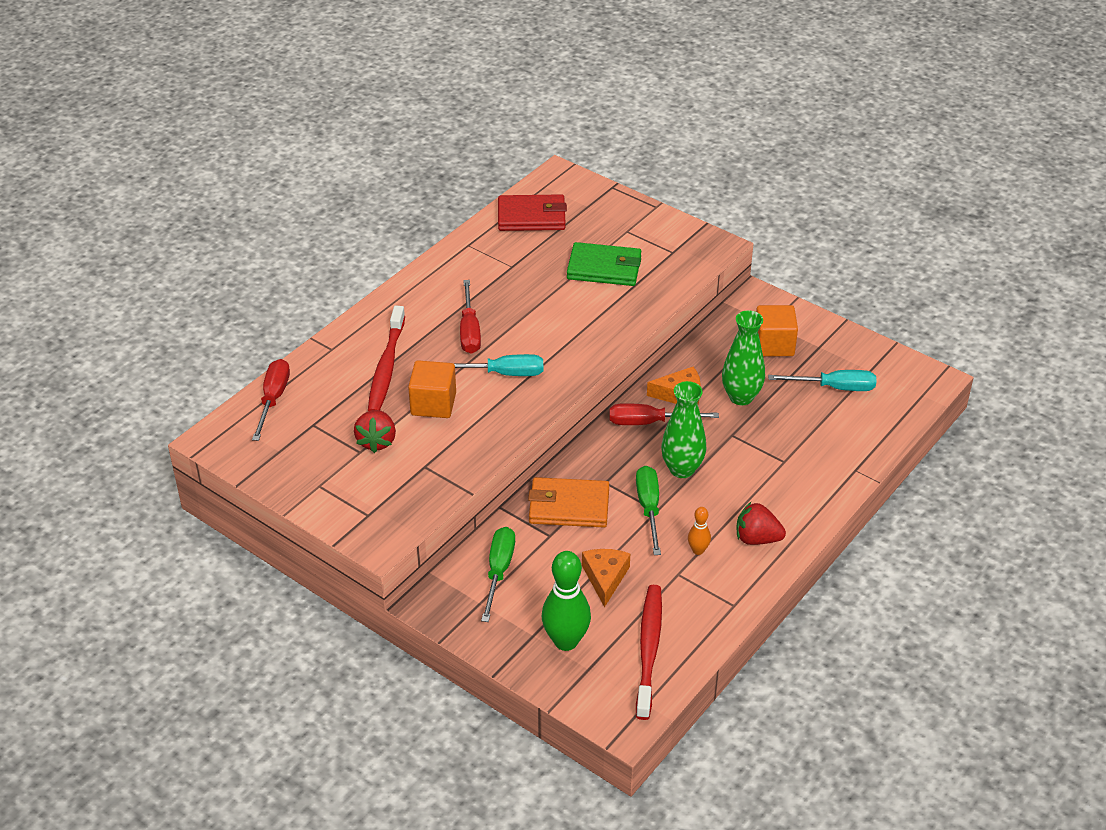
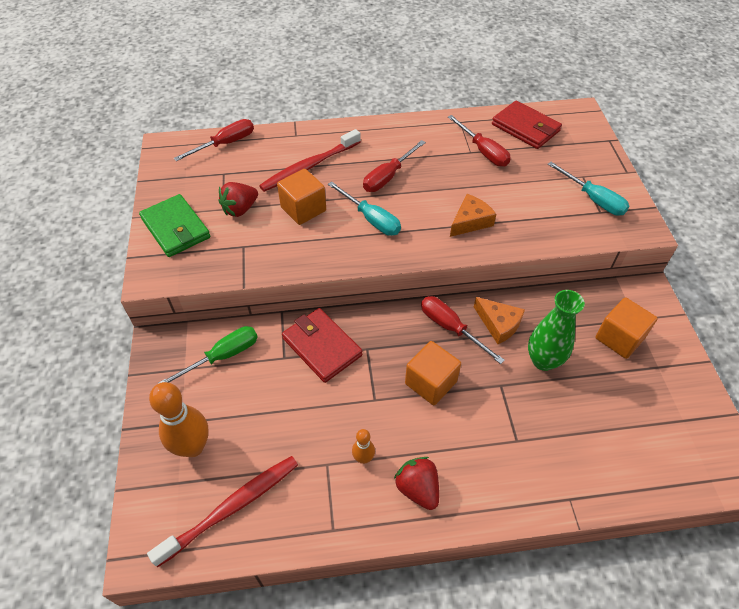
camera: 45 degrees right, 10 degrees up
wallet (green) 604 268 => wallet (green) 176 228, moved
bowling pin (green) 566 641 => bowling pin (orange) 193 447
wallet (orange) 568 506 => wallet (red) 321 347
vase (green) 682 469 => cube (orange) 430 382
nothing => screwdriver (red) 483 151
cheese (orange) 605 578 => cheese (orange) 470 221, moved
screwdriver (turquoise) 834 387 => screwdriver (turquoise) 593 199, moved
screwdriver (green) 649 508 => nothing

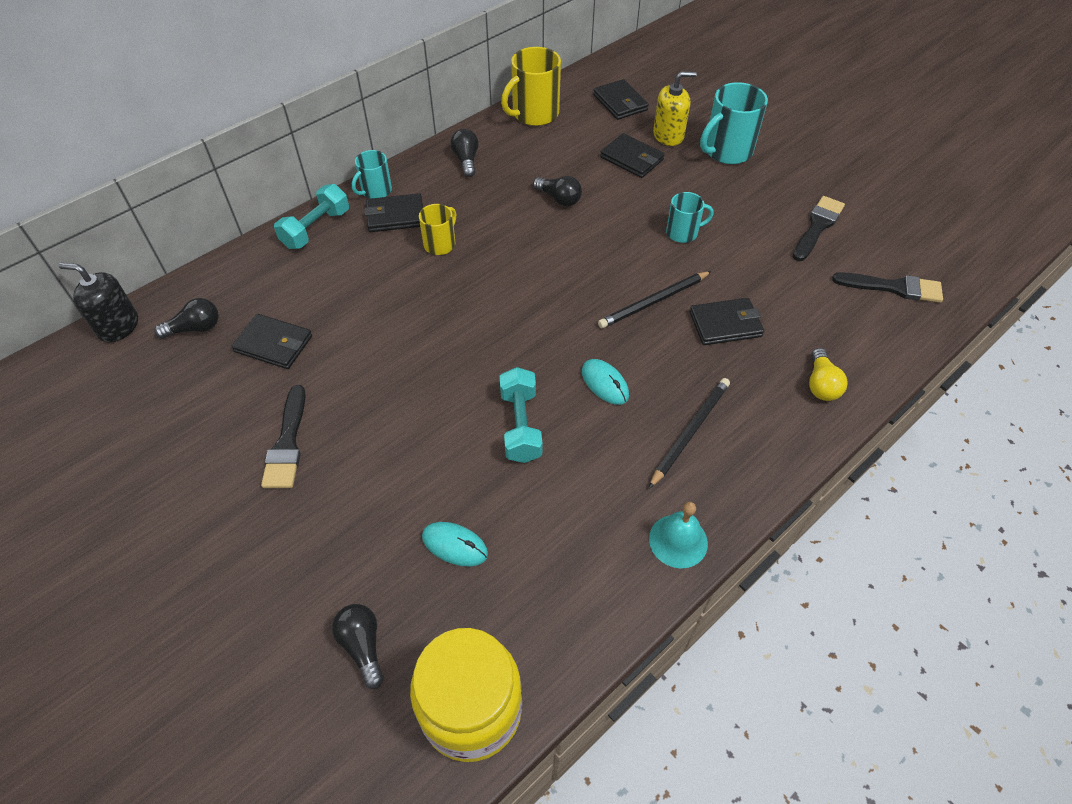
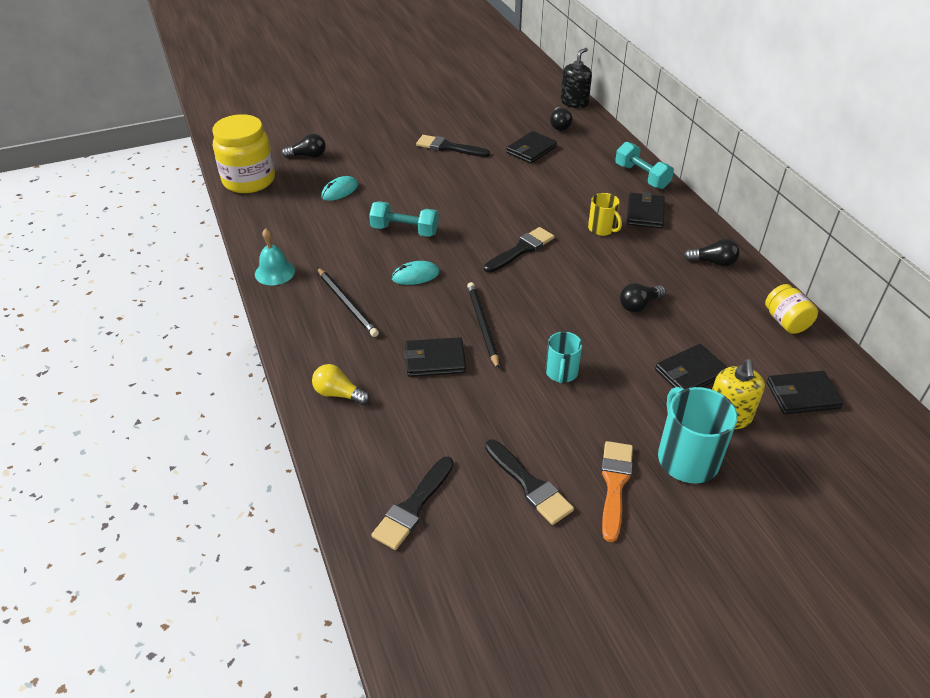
camera: 110 degrees right, 10 degrees down
wallet (black) 725 324 => wallet (black) 435 360, 75 degrees clockwise
nothing => brush (black) 521 249
nothing => brush (orange) 614 484
mug (yellow) 534 114 => jar (yellow) 786 322
mug (turquoise) 376 191 => nothing

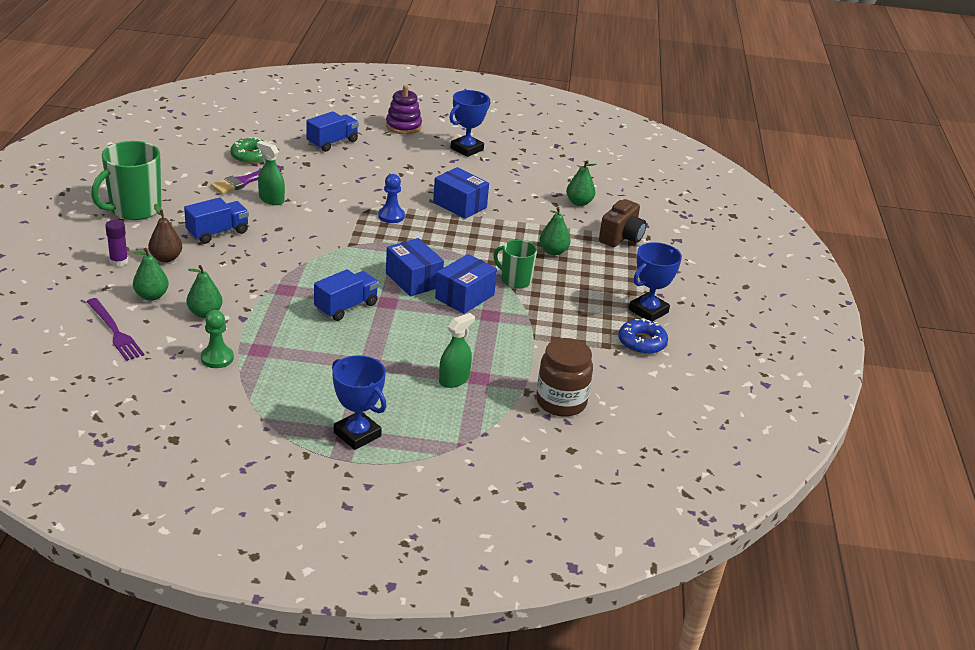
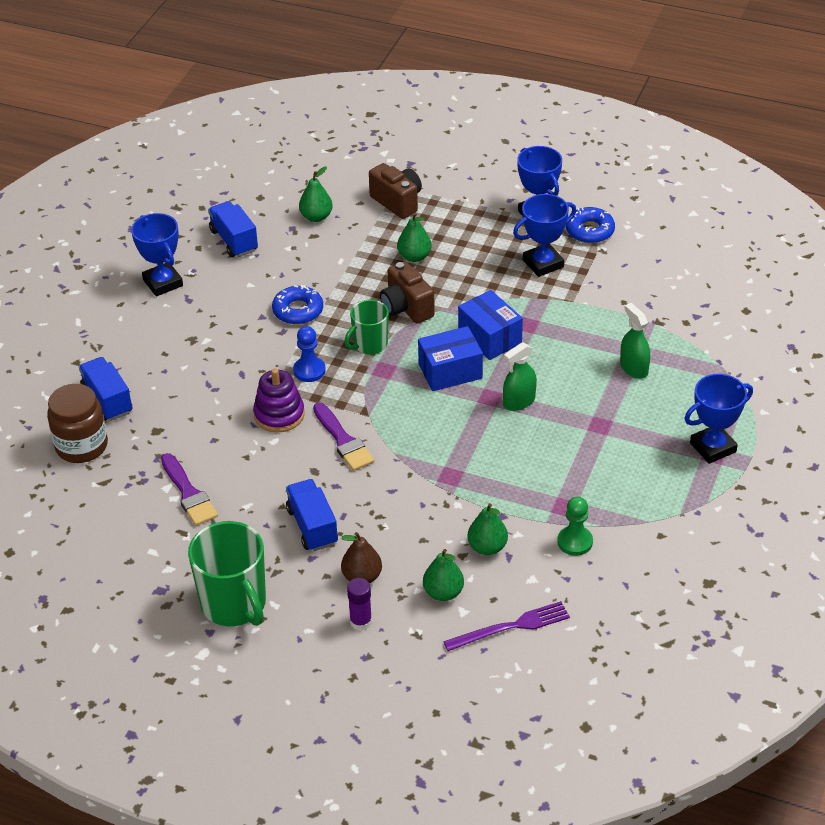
camera: 70 degrees left, 10 degrees up
jar (brown) 561 402 => jar (brown) 81 446, moved
truck (blue) 346 307 => truck (blue) 234 240, moved
stacking toy (purple) 403 126 => stacking toy (purple) 279 415, moved
box (blue) 460 205 => donut (blue) 298 310
nothing => brush (purple) 343 440
mug (green) 515 280 => mug (green) 370 344, moved
nothing => camera (brown) 406 308
spray bottle (green) 271 199 => spray bottle (green) 519 401, moved
nothing => trophy (blue) 543 263
donut (green) 251 156 => nothing

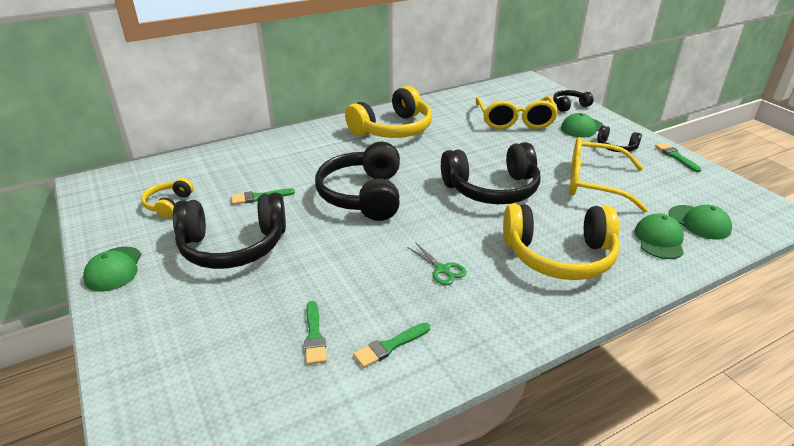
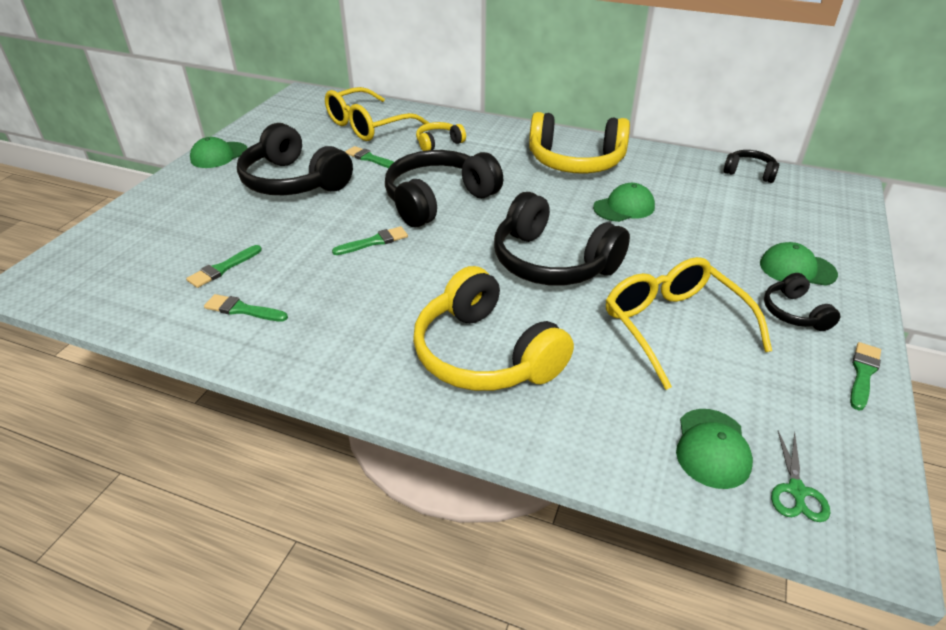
camera: 50 degrees right, 5 degrees up
glasses (yellow) 515 121 => glasses (yellow) 367 126, moved
nothing => brush (green) 374 242
headphones (yellow) 168 204 => headphones (yellow) 438 143, moved
cap (green) 659 239 => cap (green) 624 207, moved
headphones (black) 569 106 => headphones (black) 749 173, moved
scissors (green) 442 269 => scissors (green) 796 490, moved

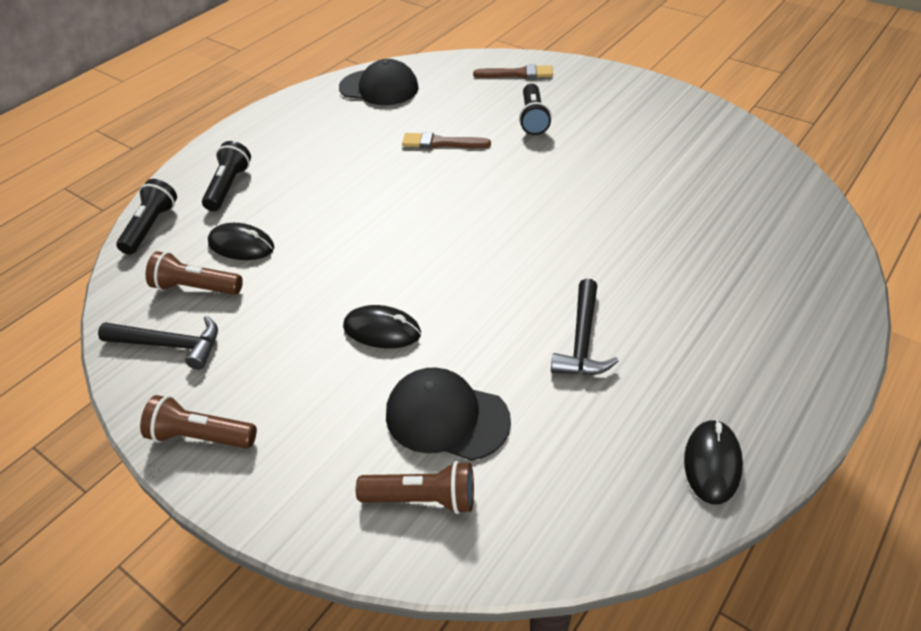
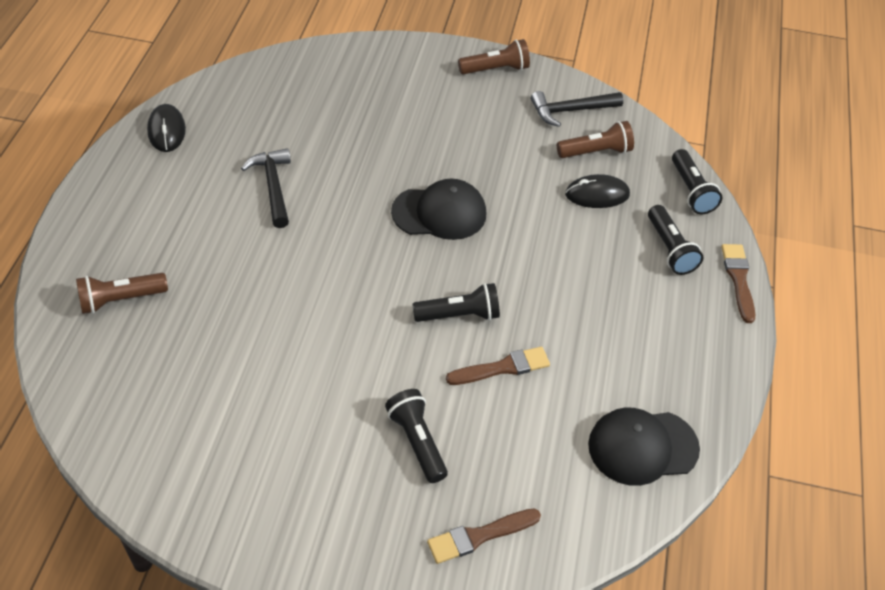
camera: 150 degrees right, 5 degrees up
flashlight (brown) 422 499 => flashlight (brown) 120 300, moved
cap (black) 446 417 => cap (black) 439 213, moved
nothing => flashlight (black) 459 315
nothing => brush (brown) 738 279
mouse (black) 382 330 => nothing

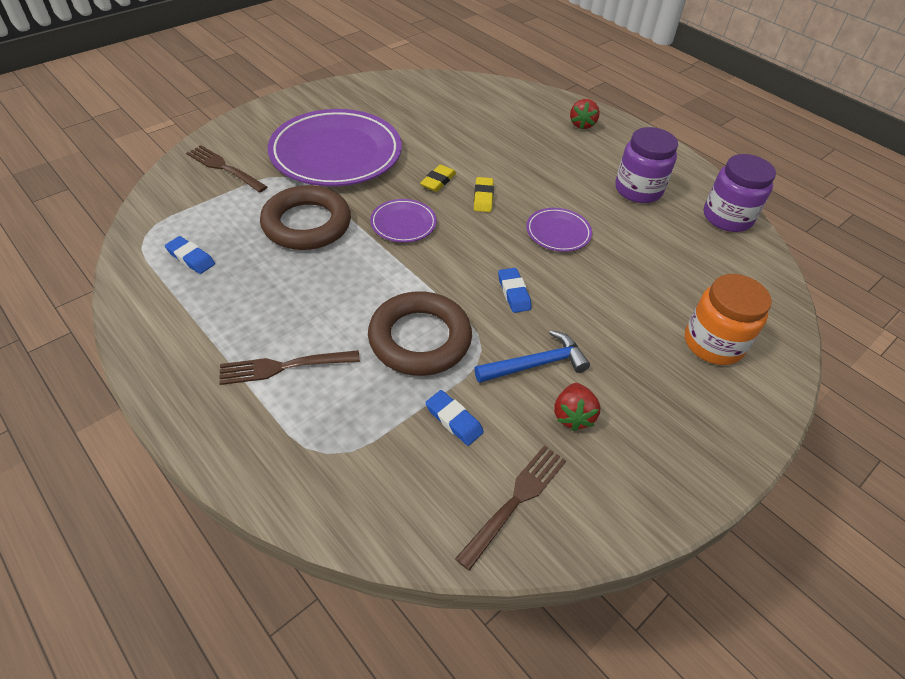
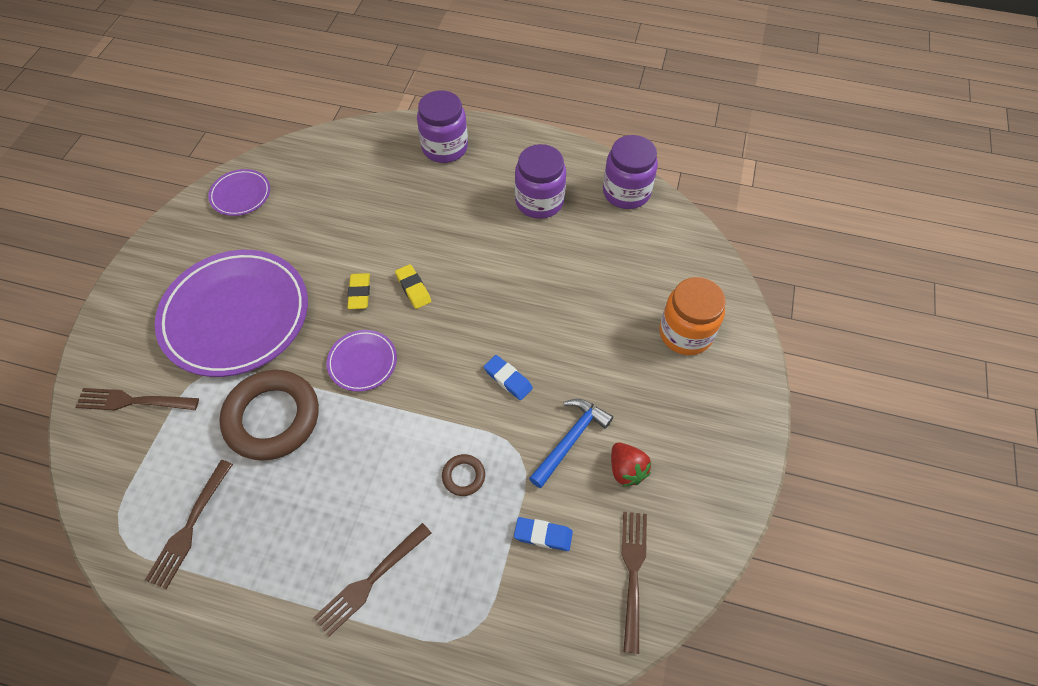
camera: 30 degrees left, 10 degrees up
eraser (blue) 191 258 => fork (brown) 190 527
plate (purple) 558 232 => plate (purple) 241 195, moved
strawberry (red) 582 124 => jar (purple) 445 148
ring (brown) 420 339 => ring (brown) 463 476, x0.43

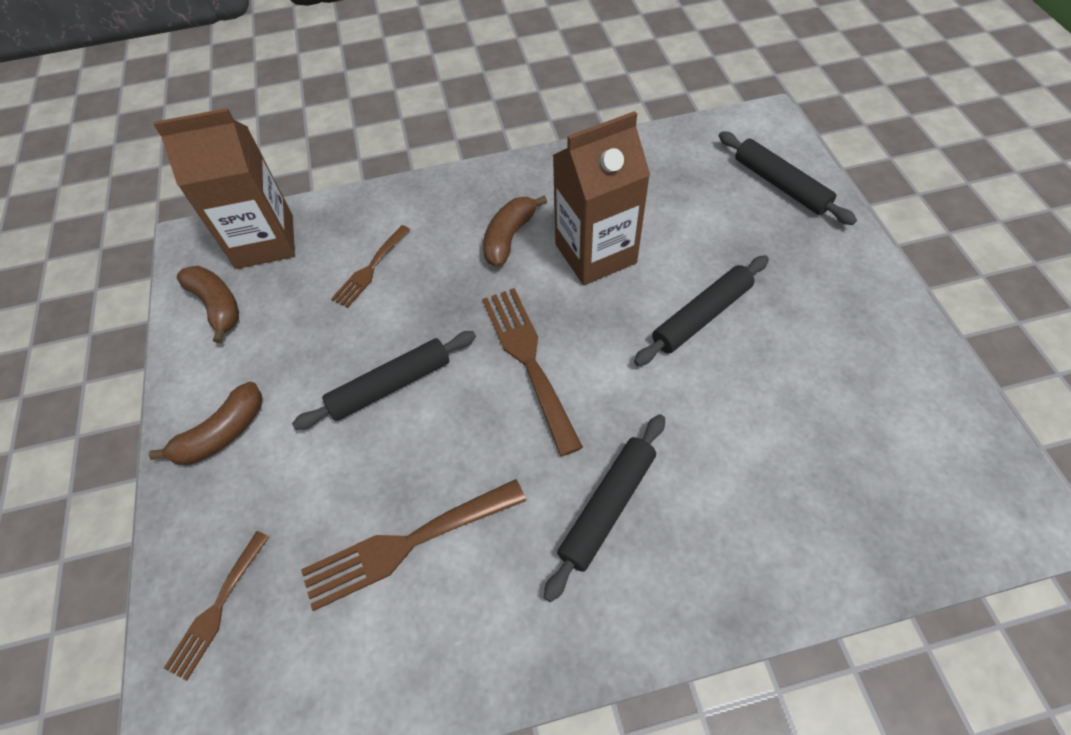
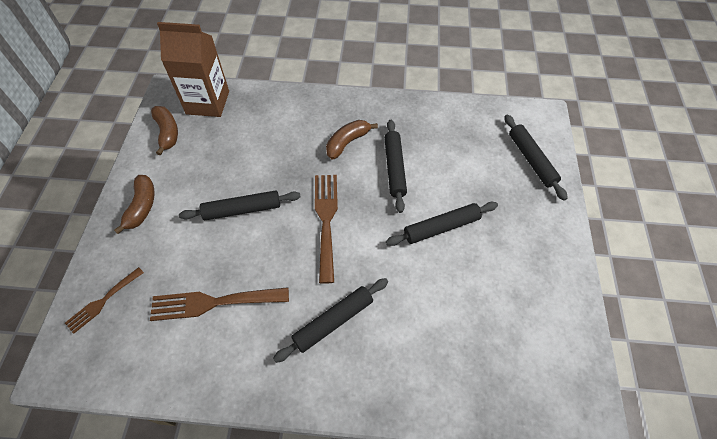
camera: 15 degrees right, 0 degrees up
banana (brown) 222 433 => banana (brown) 142 207, 60 degrees counterclockwise
carton (brown) 595 253 => rolling pin (black) 394 168
fork (brown) 370 269 => nothing

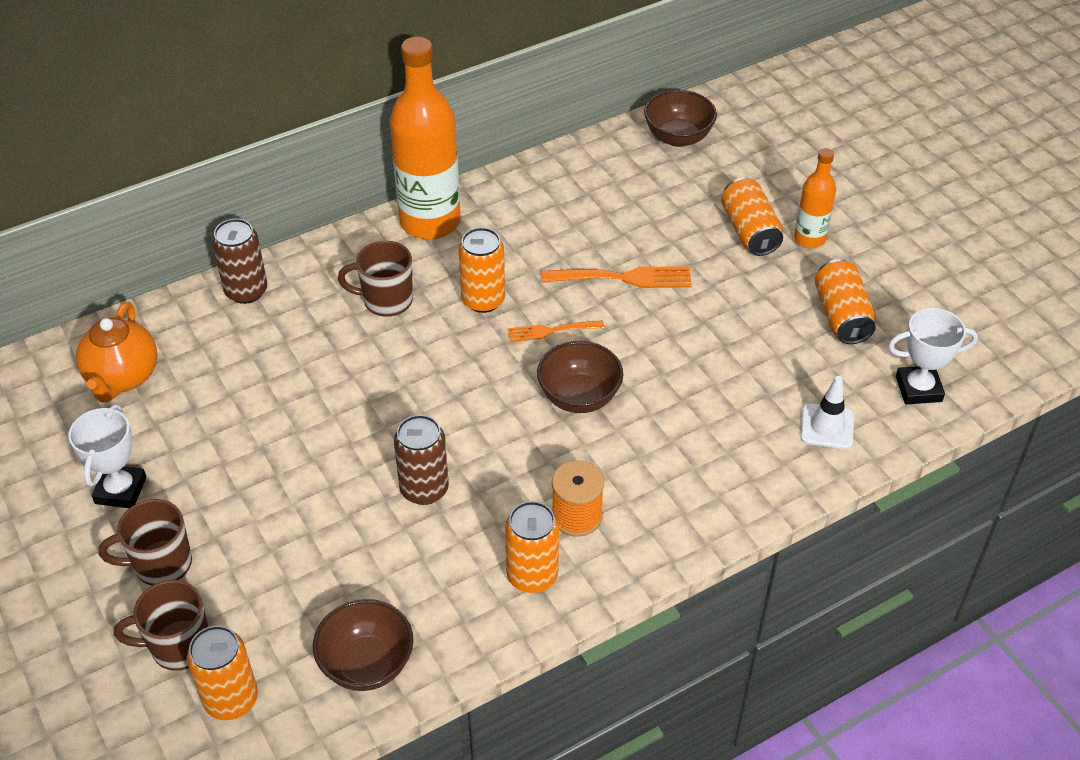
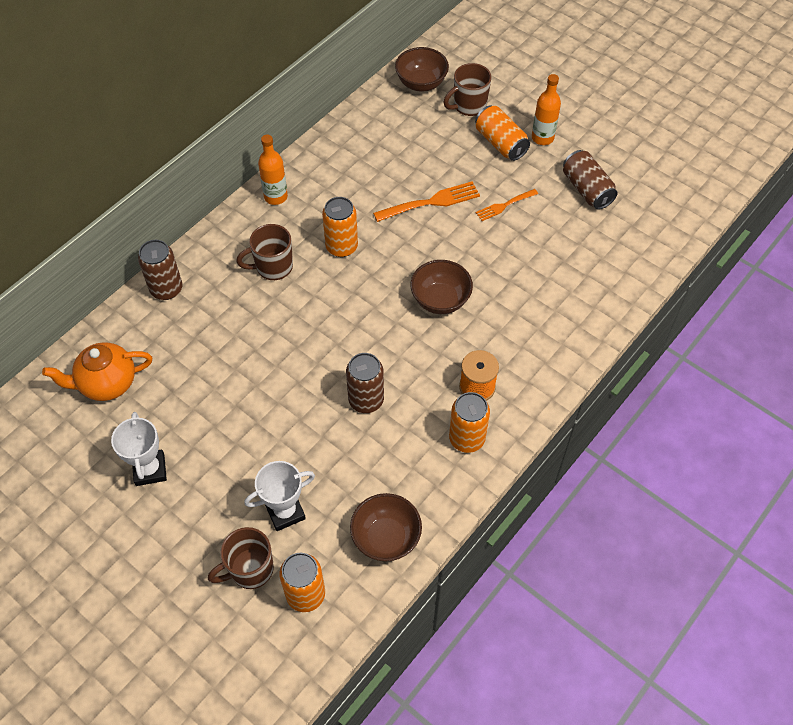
camera: 20 degrees left, 10 degrees up
teapot (orange) 123 377 => teapot (orange) 107 383, 90 degrees clockwise
trophy (white) 918 389 => trophy (white) 285 512, moved
bottle (orange) 430 222 => bottle (orange) 276 197, x0.52
mug (brown) 161 564 => mug (brown) 468 106, moved
fork (orange) 551 331 => fork (orange) 504 205, moved
can (orange) 841 316 => can (brown) 587 189
traffic cone (white) 827 426 => nothing

